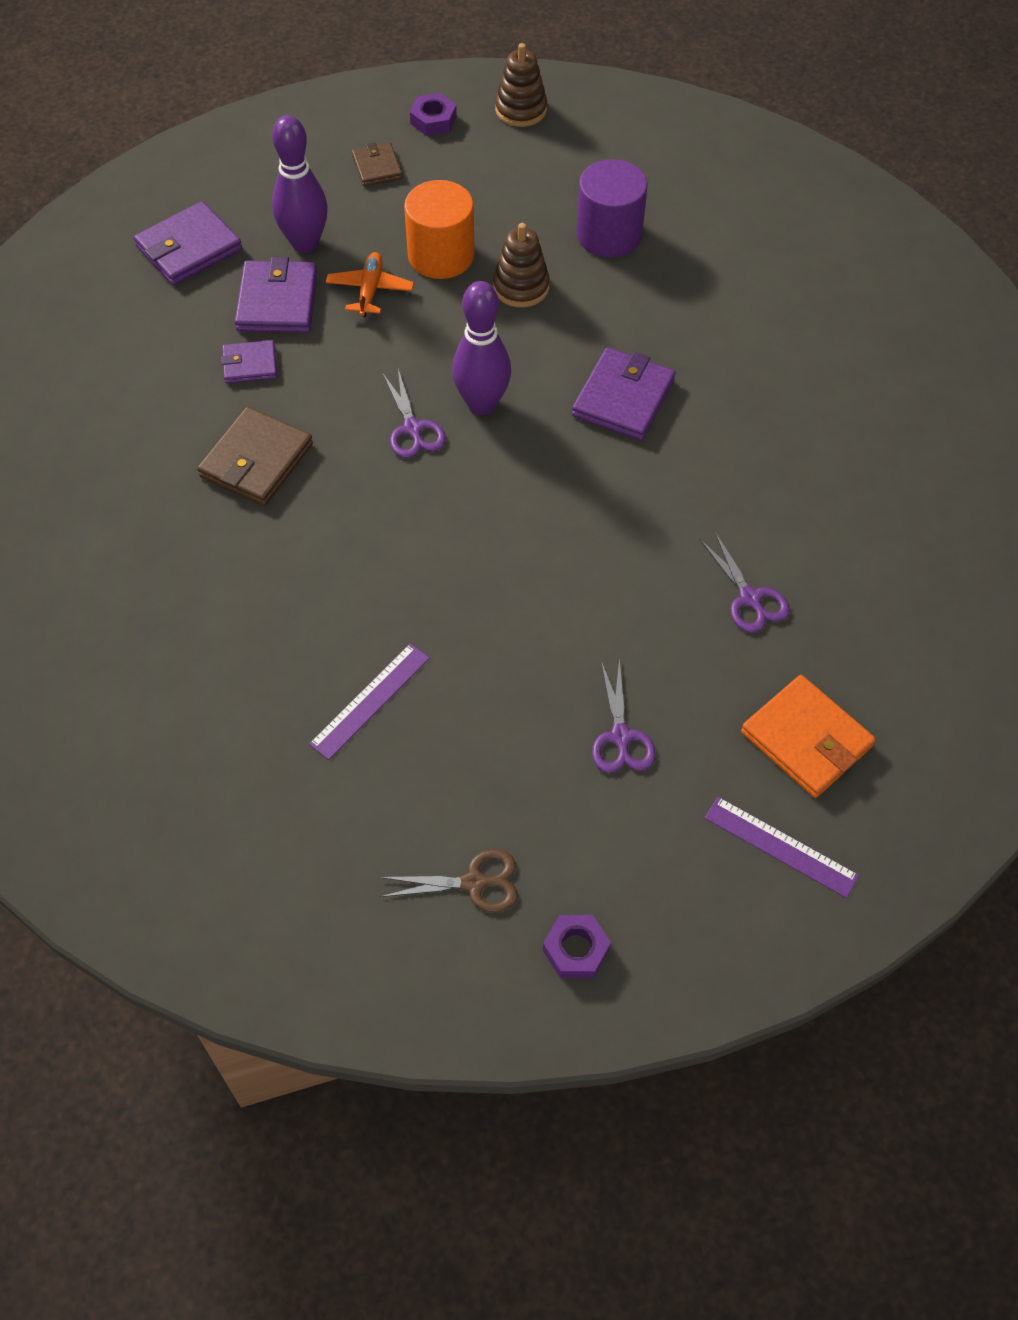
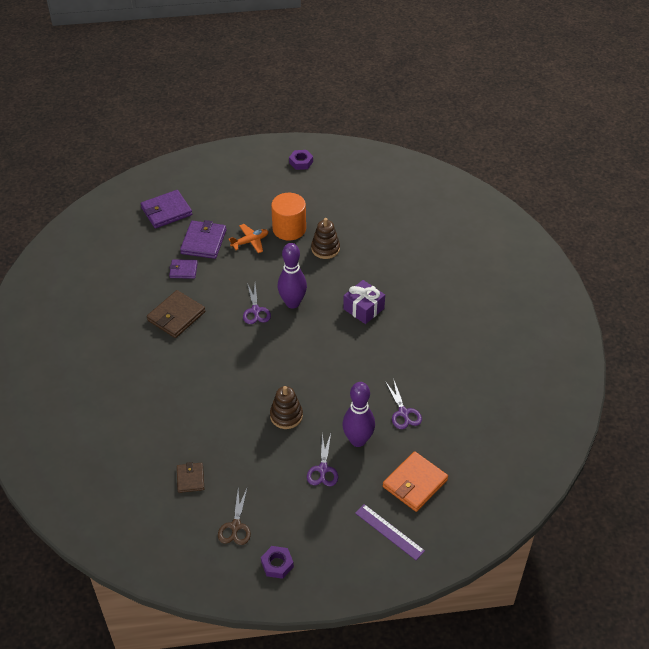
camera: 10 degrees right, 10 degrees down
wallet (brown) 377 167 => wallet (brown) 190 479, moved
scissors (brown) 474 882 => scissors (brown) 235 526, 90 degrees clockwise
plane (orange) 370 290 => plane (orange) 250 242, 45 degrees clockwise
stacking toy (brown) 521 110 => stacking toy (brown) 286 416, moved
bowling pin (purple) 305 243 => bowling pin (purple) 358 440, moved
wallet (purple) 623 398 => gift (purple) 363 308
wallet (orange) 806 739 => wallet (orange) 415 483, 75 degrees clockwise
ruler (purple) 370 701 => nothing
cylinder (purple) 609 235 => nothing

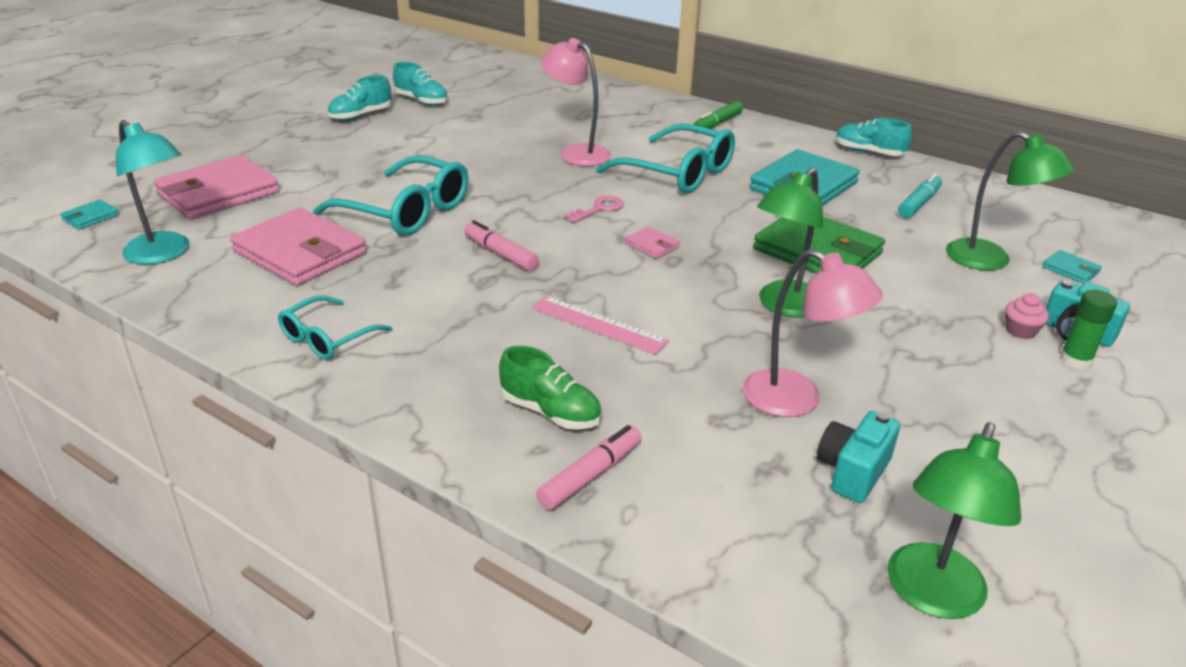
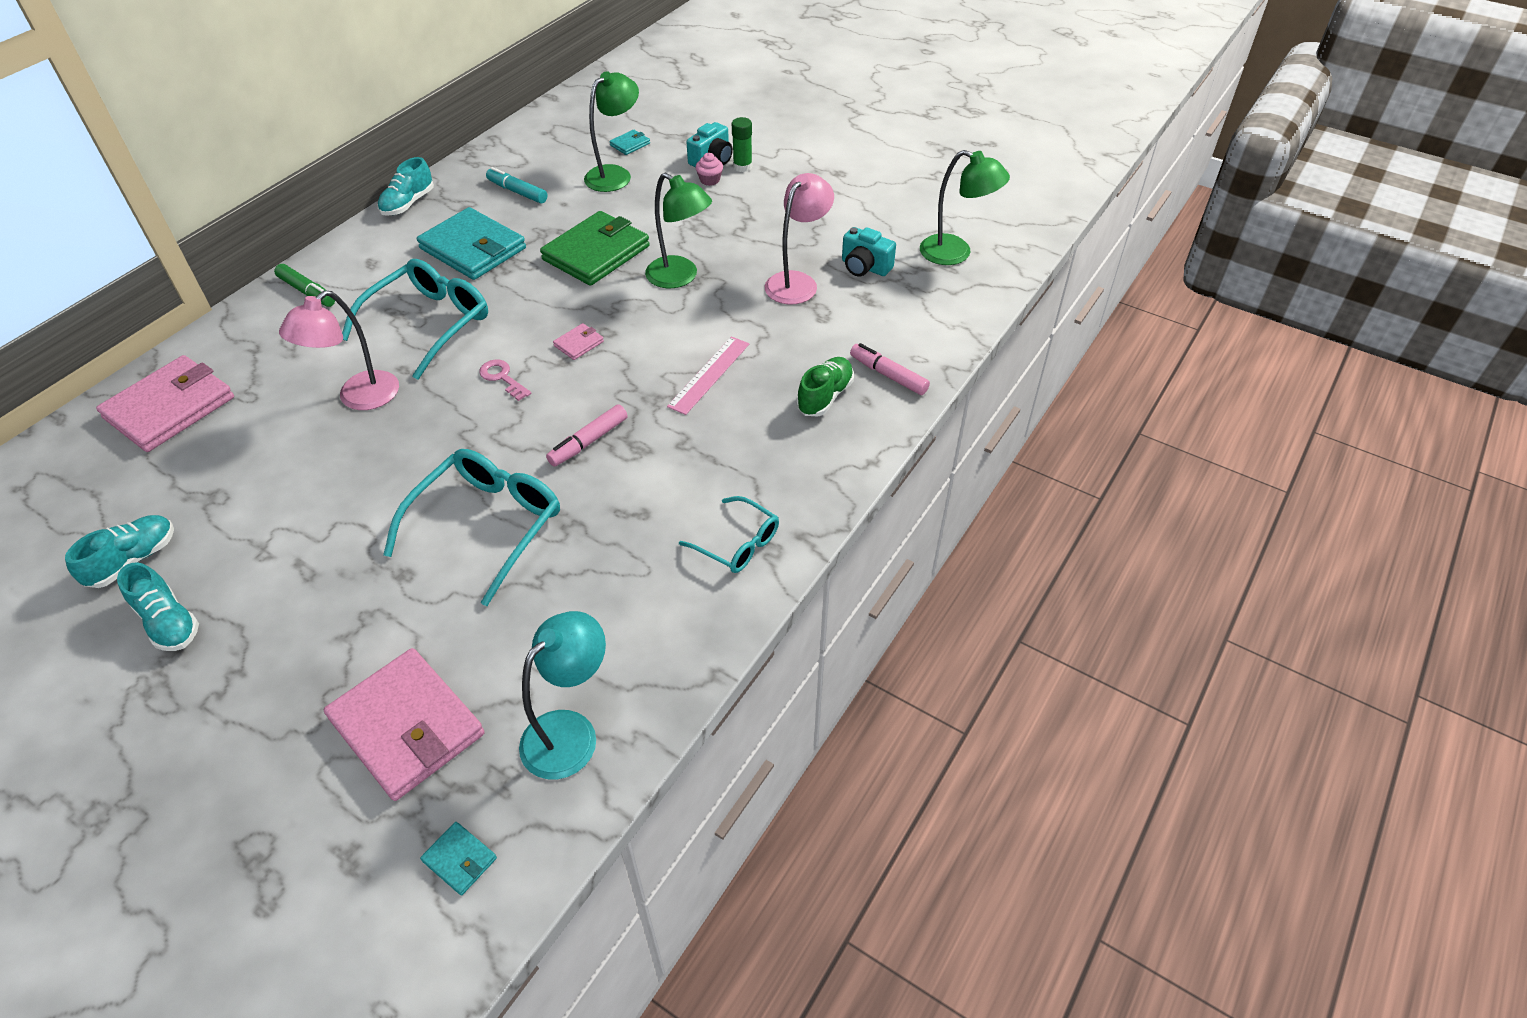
camera: 90 degrees left, 15 degrees up
wallet (pink) 300 252 => wallet (pink) 170 408, moved

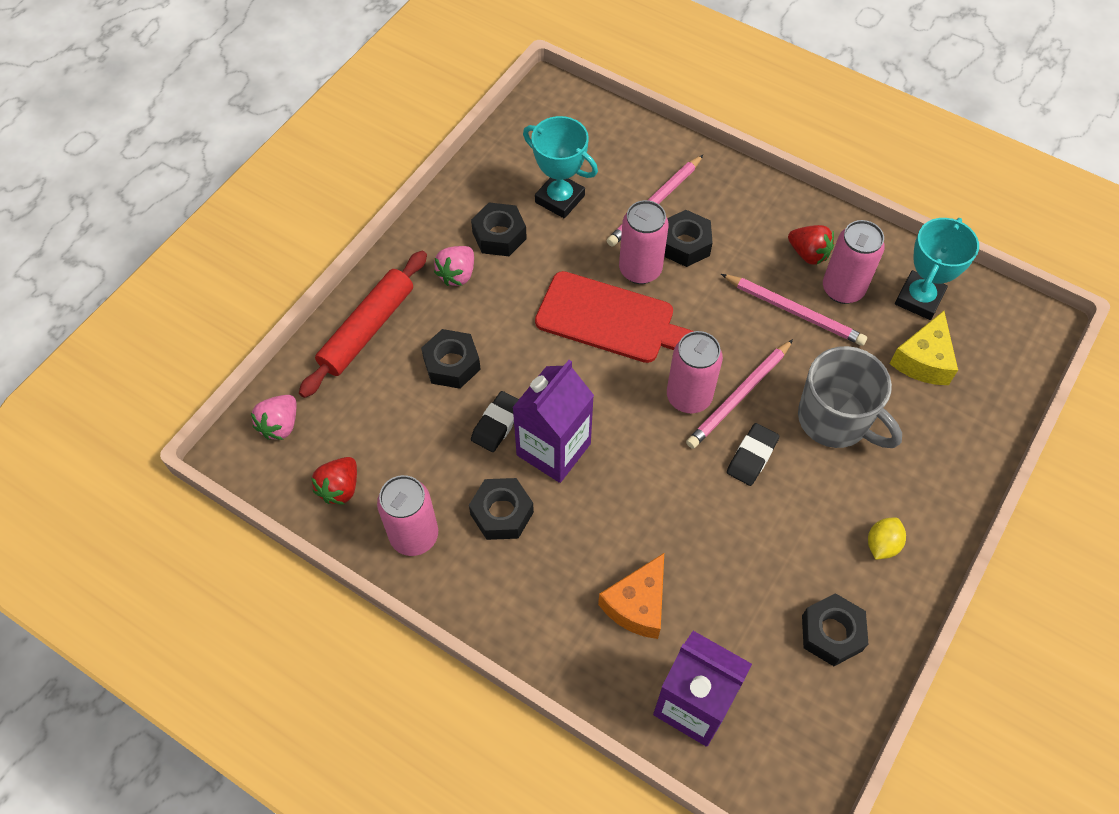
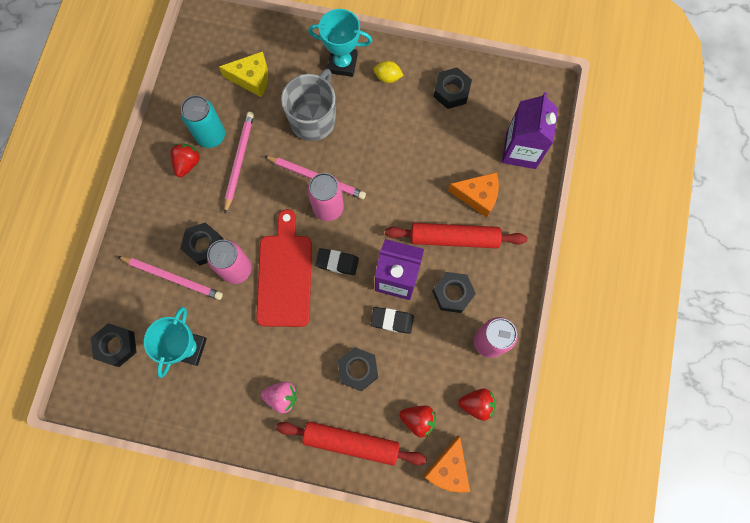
camera: 110 degrees left, 15 degrees up
nut (black) 499 235 => nut (black) 117 345, moved
can (pink) 842 289 => can (turquoise) 211 136
trophy (turquoise) 919 298 => trophy (turquoise) 342 63, moved
eraser (black) 752 456 => eraser (black) 337 262, moved
nothing => rolling pin (red) 454 238
nothing => strawberry (red) 418 419
strawberry (pink) 280 425 => cheese (orange) 448 468

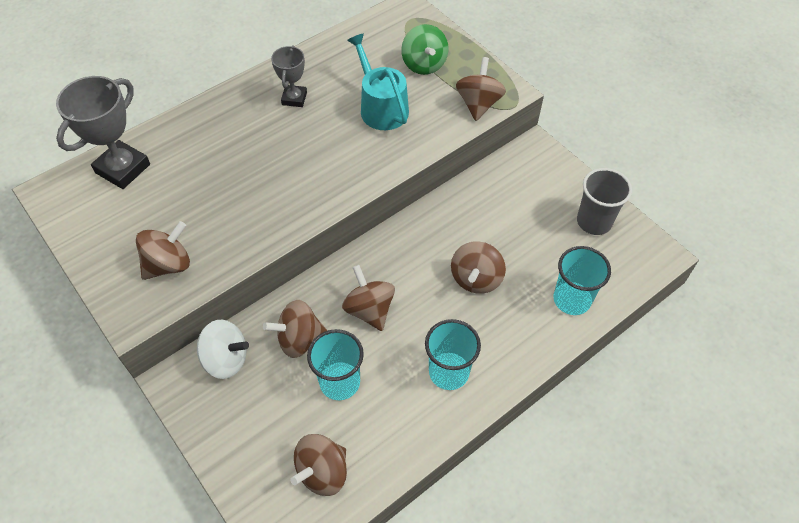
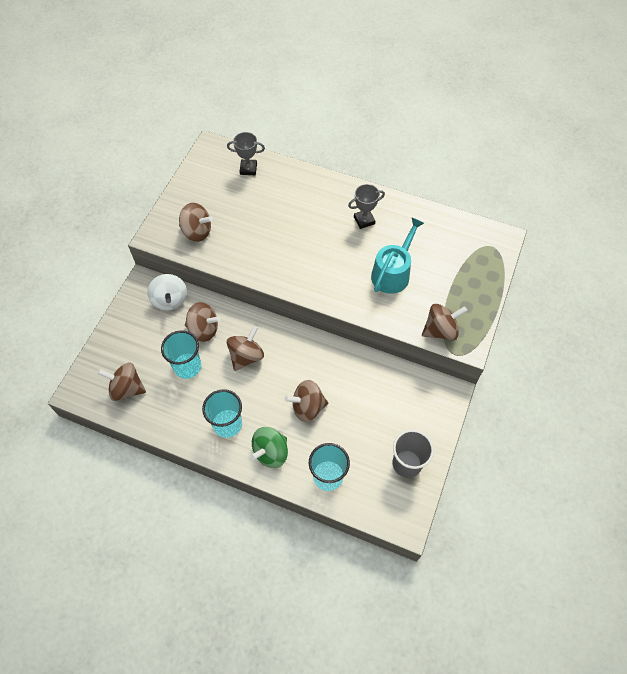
camera: 60 degrees right, 5 degrees up
spinning top (brown) 299 339 => spinning top (brown) 204 329, 150 degrees clockwise
trophy (grey) 123 168 => trophy (grey) 248 169, x0.59
spinning top (green) 424 64 => spinning top (green) 271 452, moved

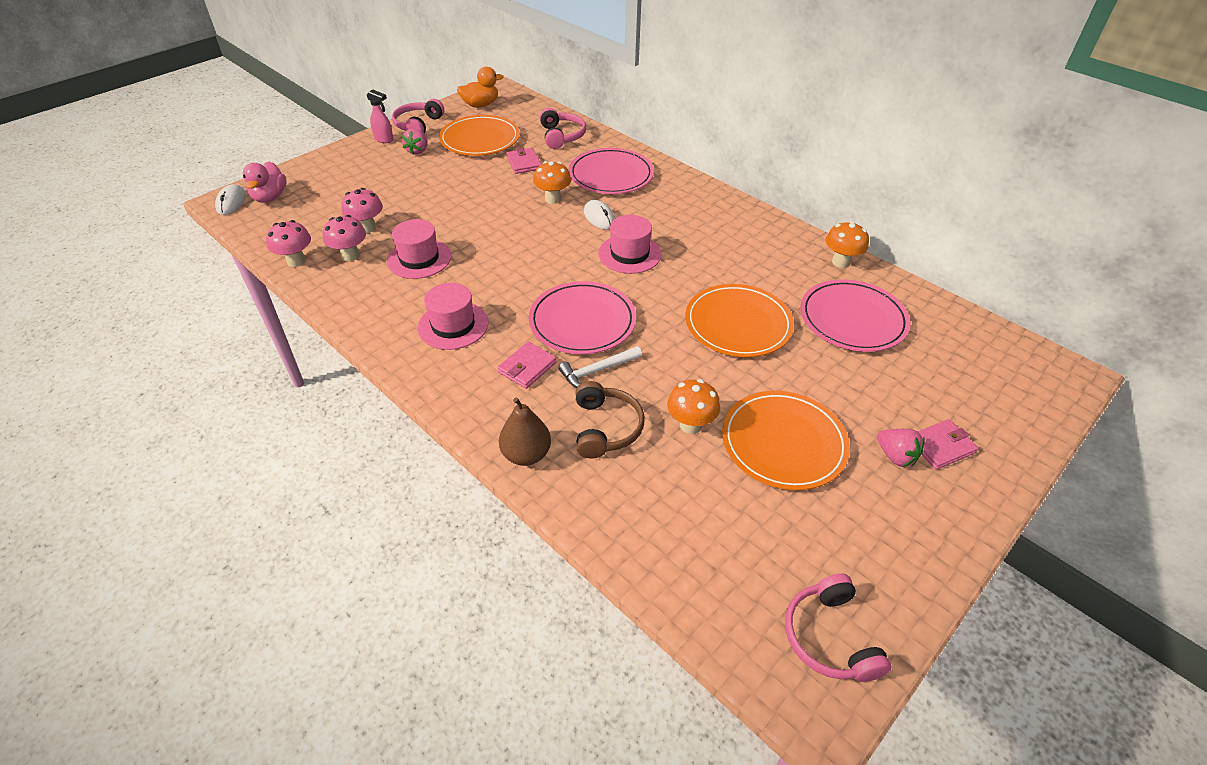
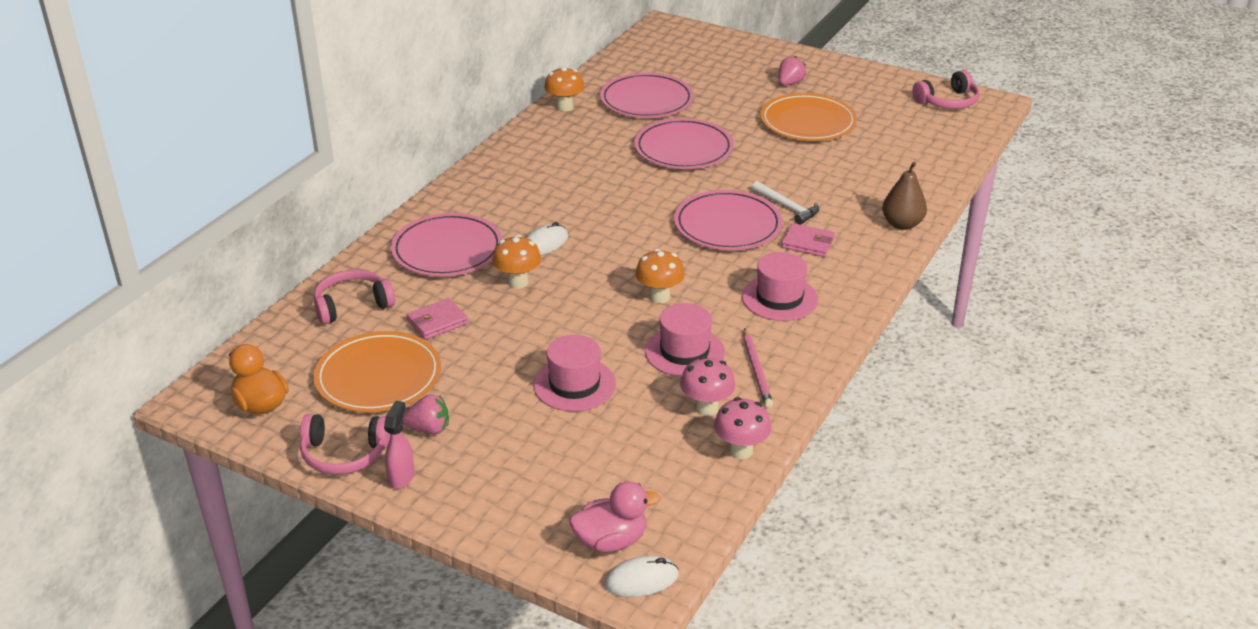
camera: 105 degrees left, 10 degrees down
hat (pink) 629 254 => hat (pink) 574 384, moved
plate (orange) 738 324 => plate (pink) 683 149
mushroom (orange) 690 425 => mushroom (orange) 659 296, moved
nothing => pencil (pink) 757 370
mushroom (pink) 367 228 => nothing
headphones (brown) 606 428 => nothing
wallet (pink) 941 446 => nothing

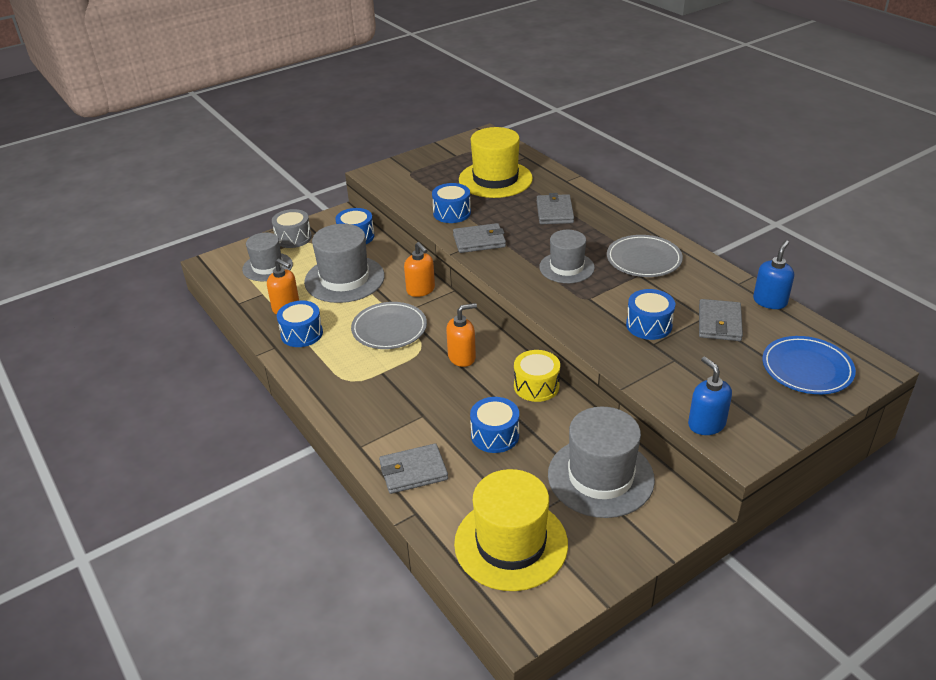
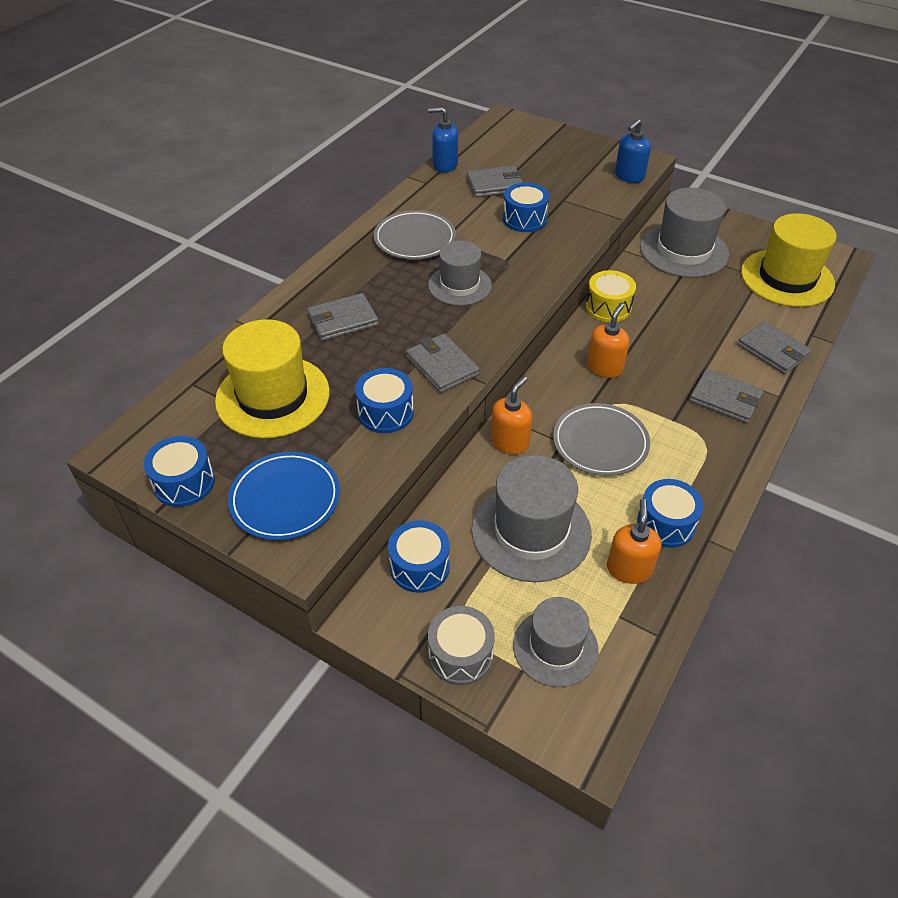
camera: 115 degrees left, 10 degrees up
drum (blue) 495 435 => drum (blue) 184 483, moved
plate (blue) 807 369 => plate (blue) 285 499, moved
soap dispenser (orange) 462 357 => soap dispenser (orange) 605 367, 75 degrees clockwise
nothing => wallet (grey) 725 399

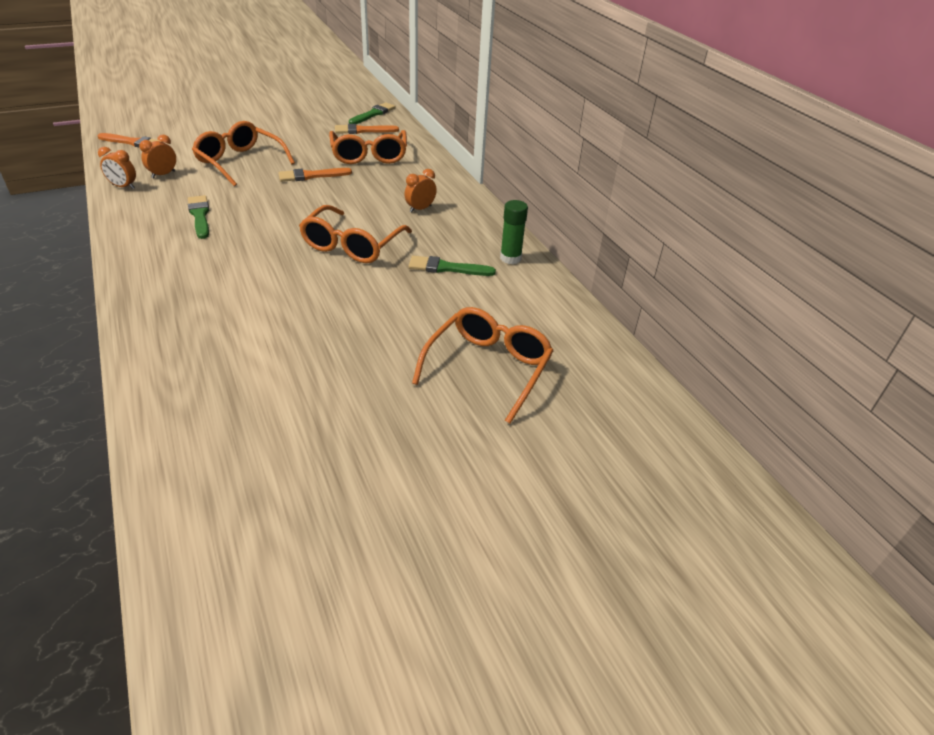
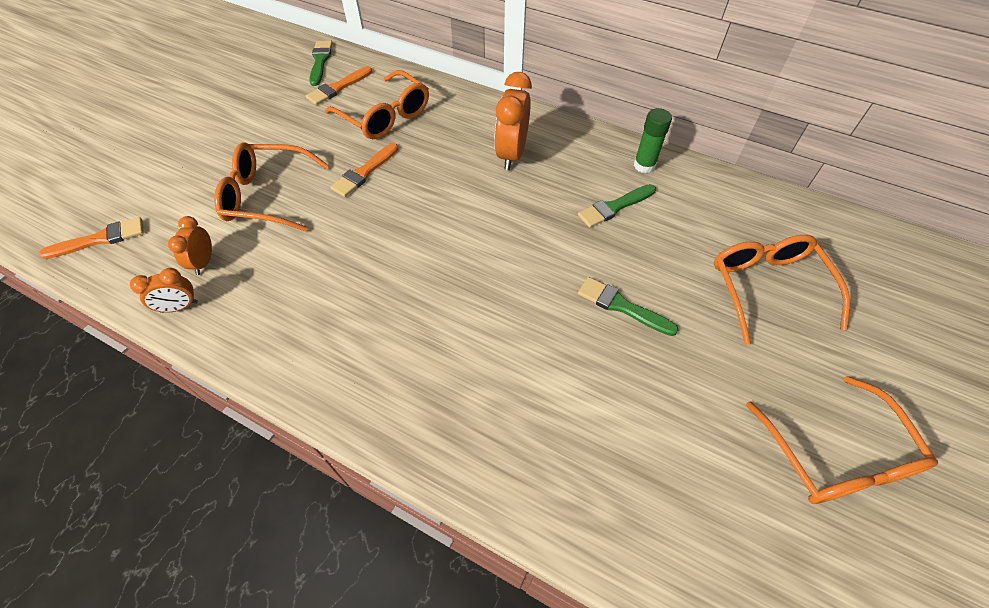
camera: 35 degrees left, 15 degrees up
clock (orange) 420 209 => clock (orange) 511 154, x1.77
brush (green) 200 216 => brush (green) 621 306, moved
glasses (orange) 352 245 => glasses (orange) 836 456, moved

